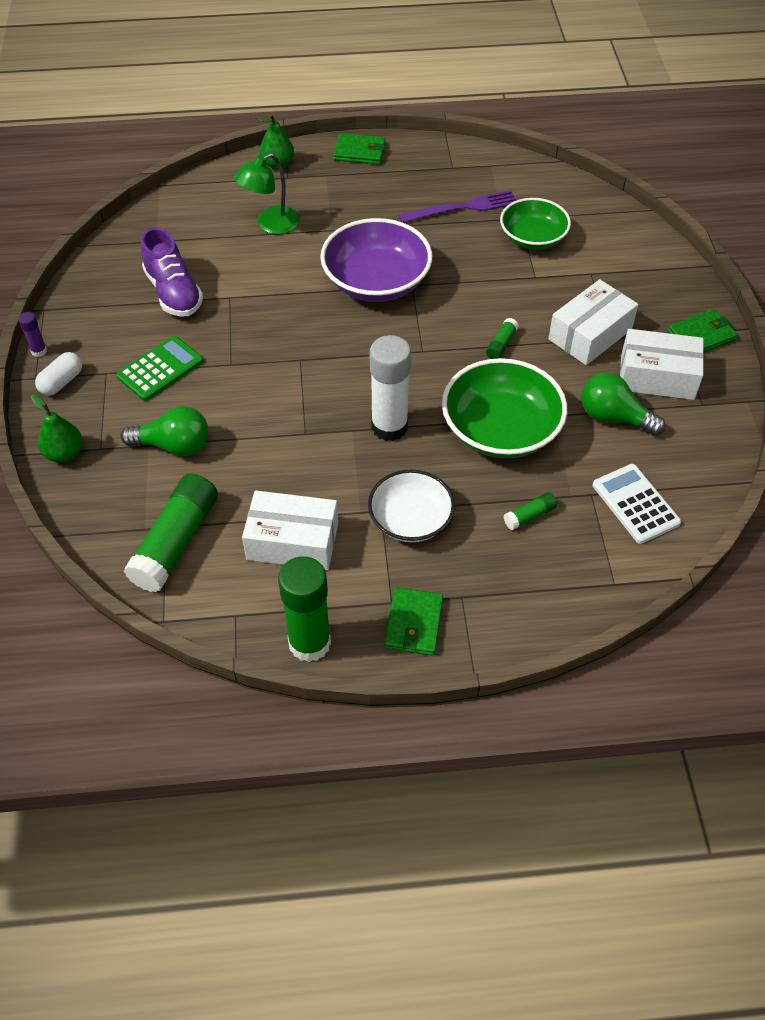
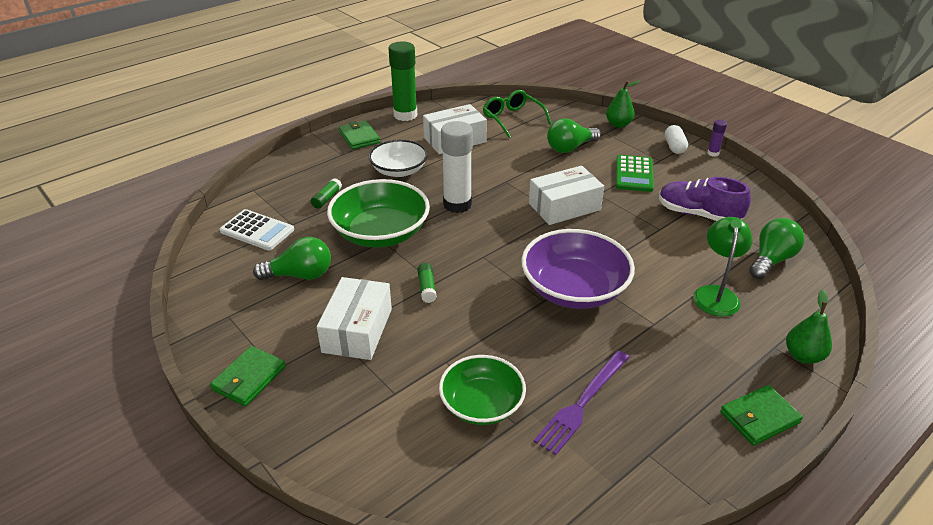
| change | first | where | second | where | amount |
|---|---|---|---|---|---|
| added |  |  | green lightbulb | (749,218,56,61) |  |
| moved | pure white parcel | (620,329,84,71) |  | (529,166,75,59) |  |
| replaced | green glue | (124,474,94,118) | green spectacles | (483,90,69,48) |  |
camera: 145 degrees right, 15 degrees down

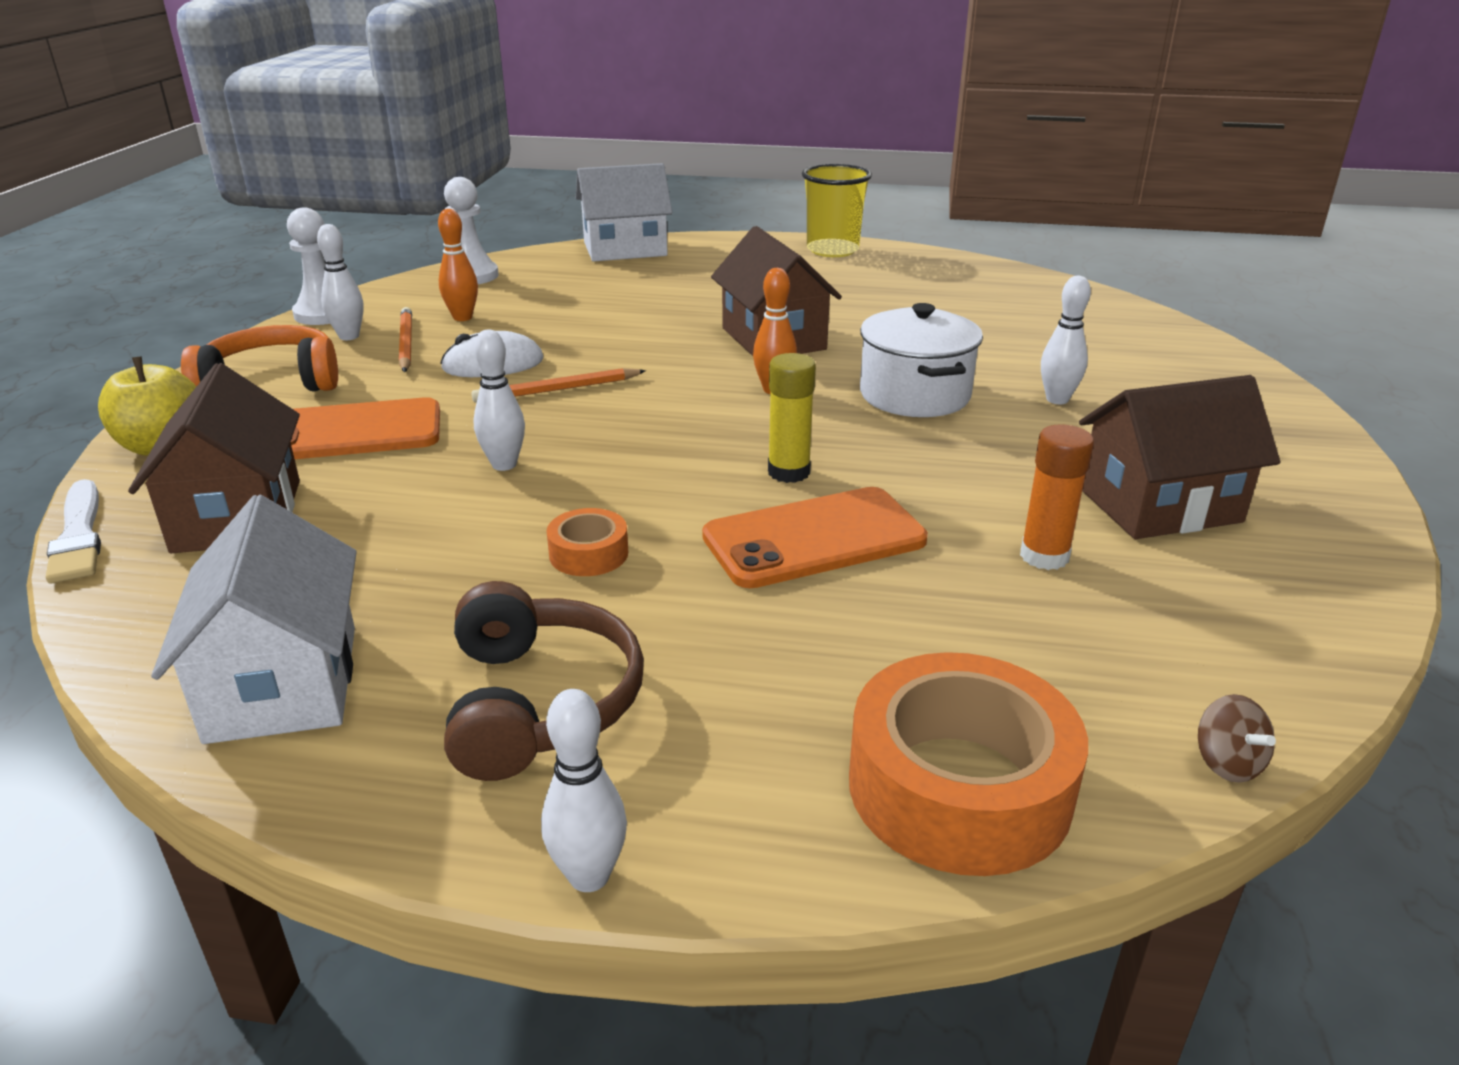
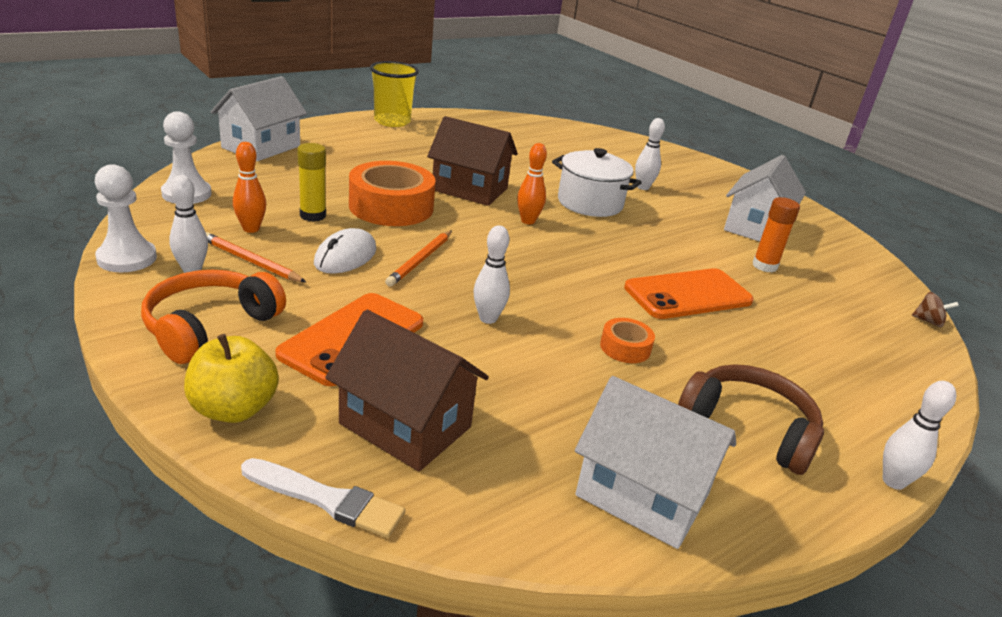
| change | first | where | second | where | amount |
|---|---|---|---|---|---|
| moved | yellow glue | (768,353,48,130) |  | (297,143,29,79) |  |
| moved | orange sticky tape | (849,652,239,224) |  | (349,161,87,65) |  |
| recoloured | dark brown cottage | (1079,375,201,164) | pure white cottage | (724,155,82,87) |  |
| turned | orange phone | (702,487,226,101) |  | (624,268,130,51) | 45 degrees clockwise |
camera: 50 degrees left, 0 degrees up

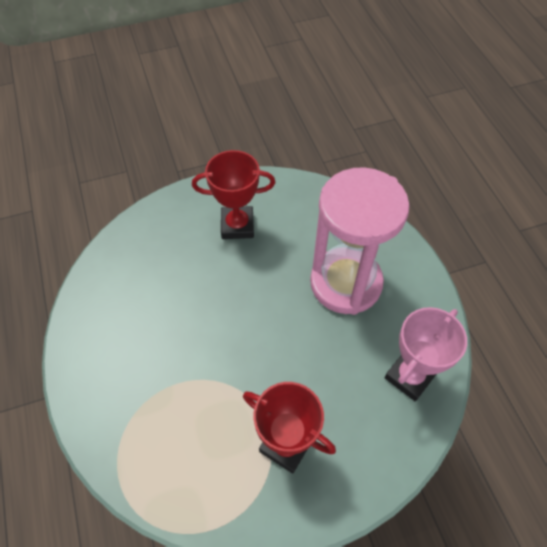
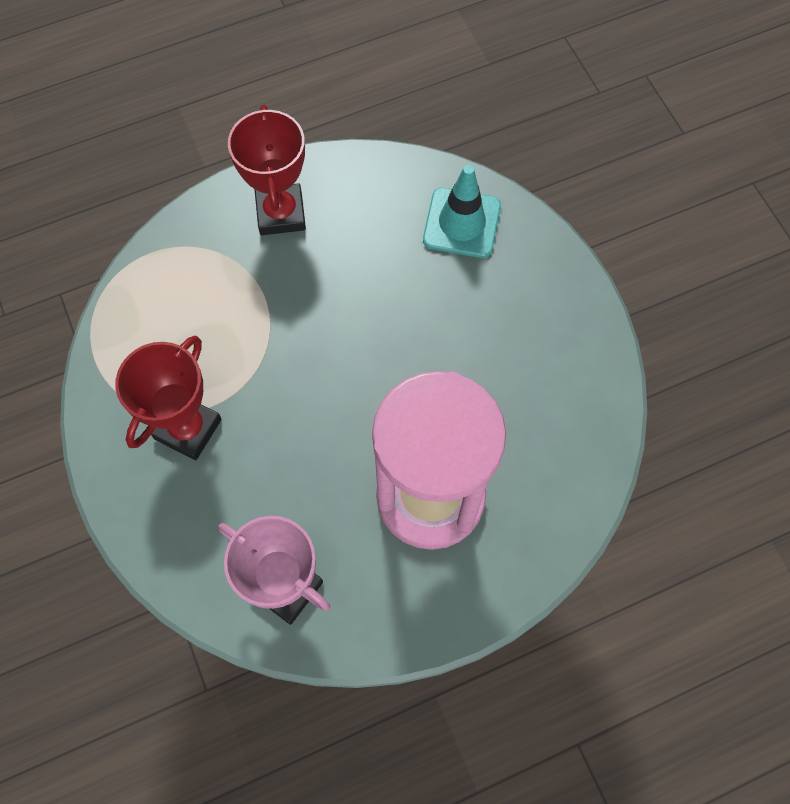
| change | first | where | second | where | amount |
|---|---|---|---|---|---|
| added |  |  | aqua road cone | (423,165,78,93) |  |
| moved | red prize cup | (192,150,84,89) |  | (228,105,78,130) |  |
camera: 85 degrees right, 10 degrees up

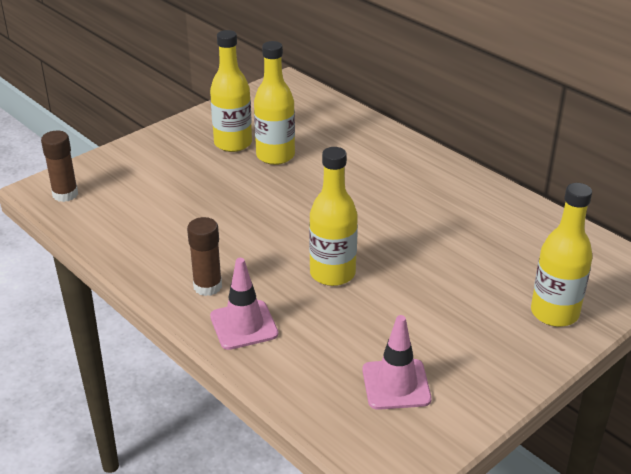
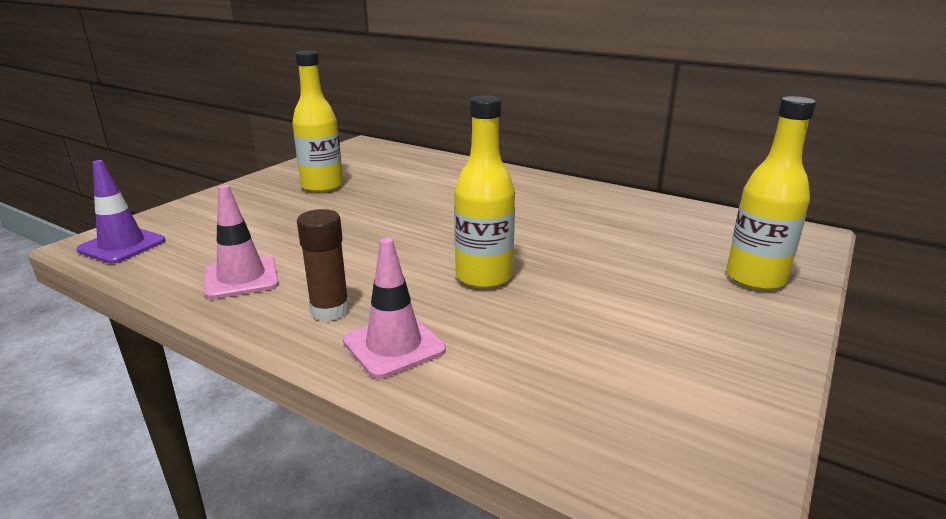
| change | first | where | second | where | amount |
|---|---|---|---|---|---|
| removed | yellow bottle | (254,41,41,124) |  |  |  |
| moved | rose-pink road cone | (362,315,70,95) |  | (204,185,75,114) |  |
| replaced | dark brown glue | (41,131,37,71) | violet road cone | (77,160,88,104) |  |
camera: 15 degrees left, 10 degrees down

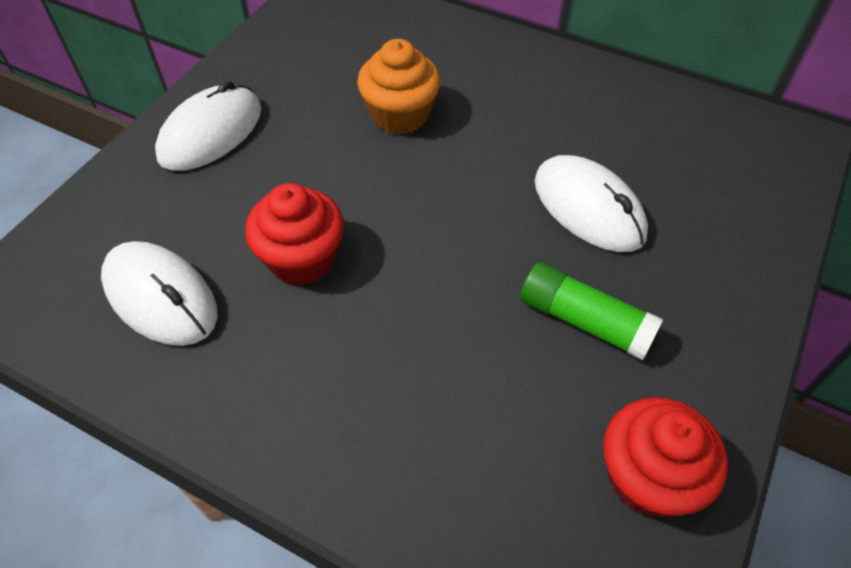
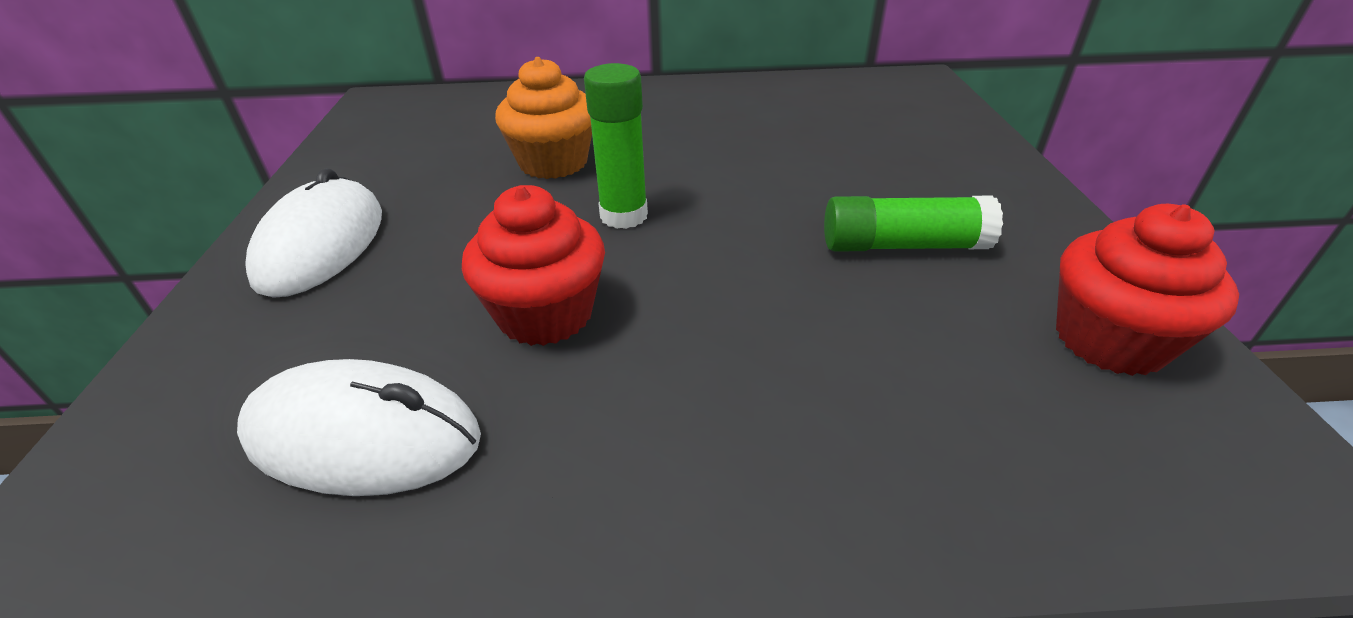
| change | first | where | second | where | amount |
|---|---|---|---|---|---|
| removed | pure white PC mouse | (534,155,114,97) |  |  |  |
| added |  |  | green glue | (584,63,64,166) |  |
camera: 30 degrees left, 15 degrees down

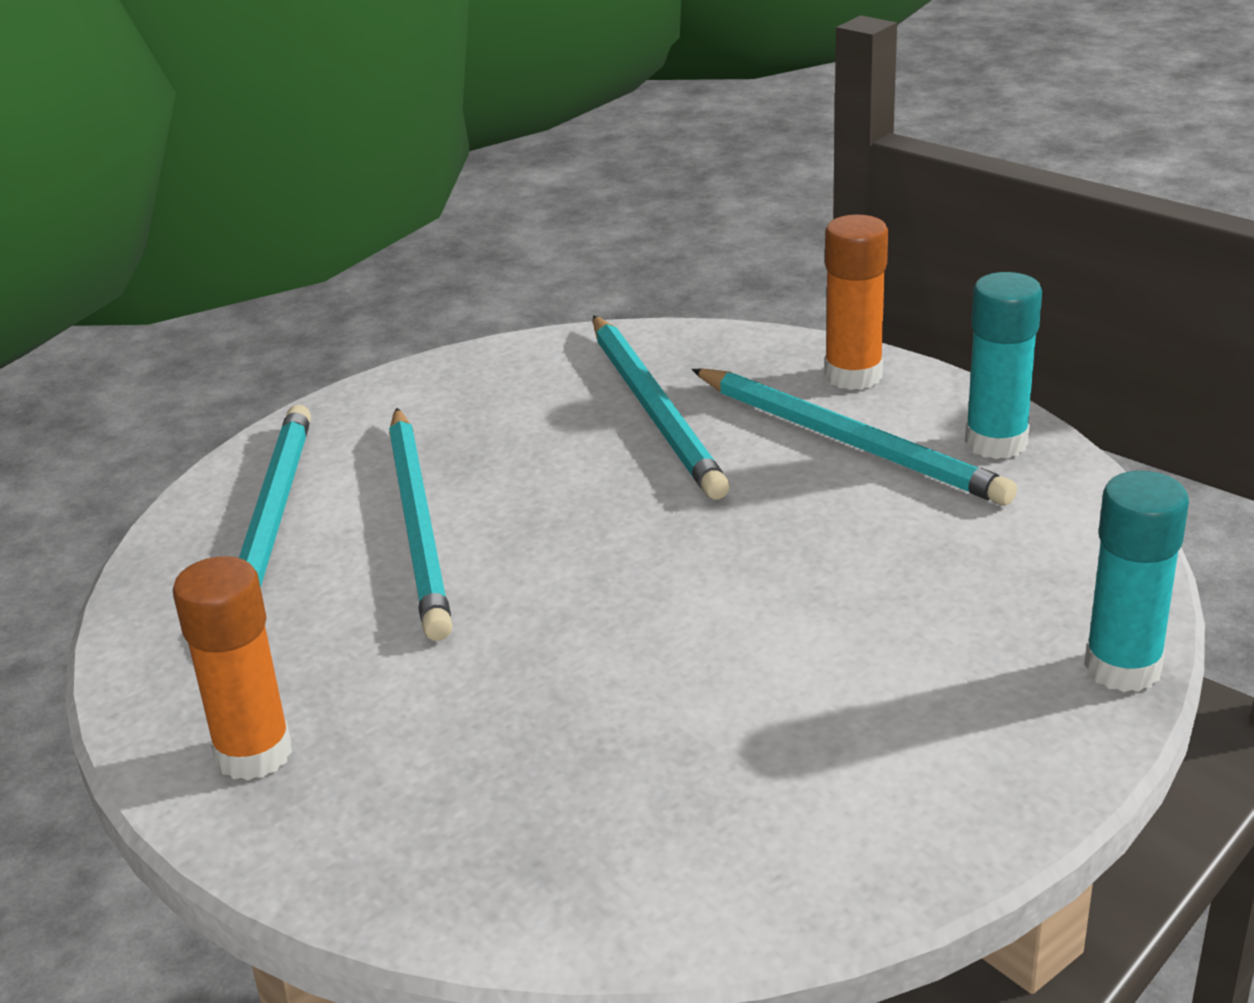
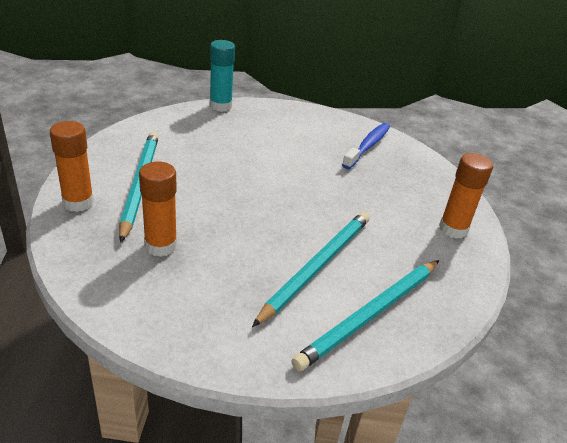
| change | first | where | second | where | amount |
|---|---|---|---|---|---|
| removed | aqua glue | (965,272,77,187) |  |  |  |
| added |  |  | royal blue tooth brush | (342,123,48,46) |  |
| replaced | aqua pencil | (593,315,137,184) | orange glue | (139,161,38,96) |  |
camera: 140 degrees left, 5 degrees up

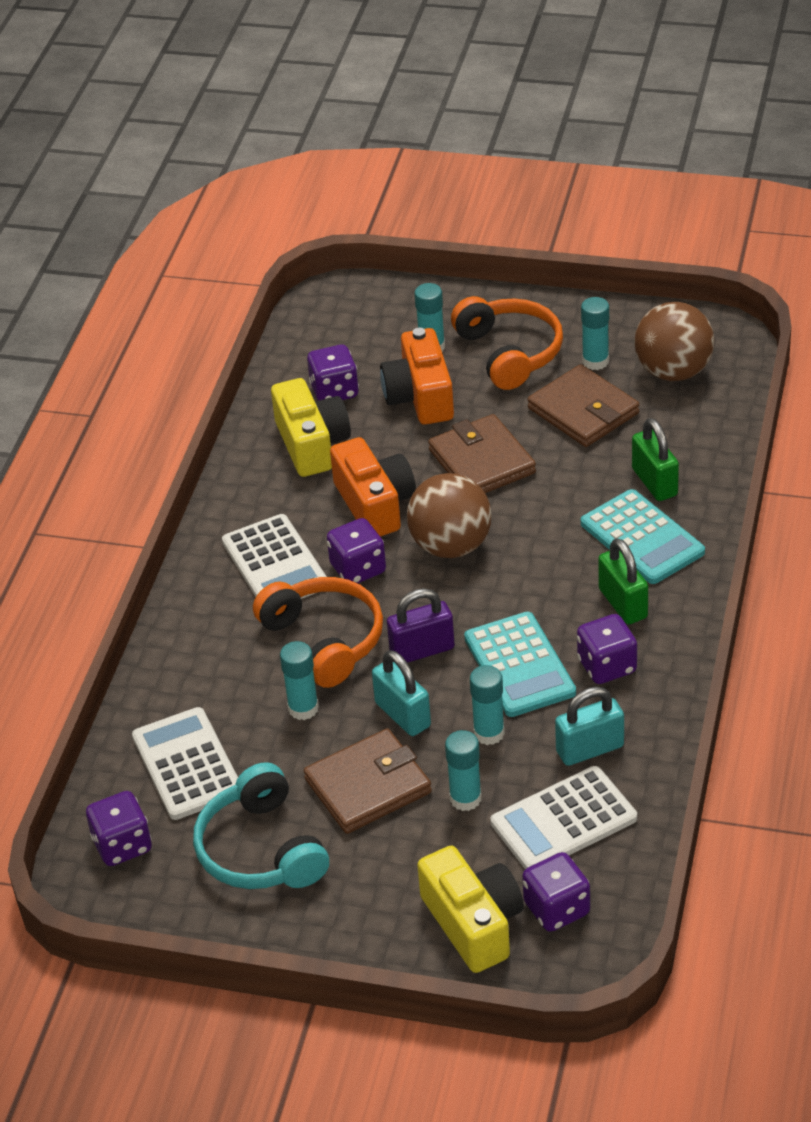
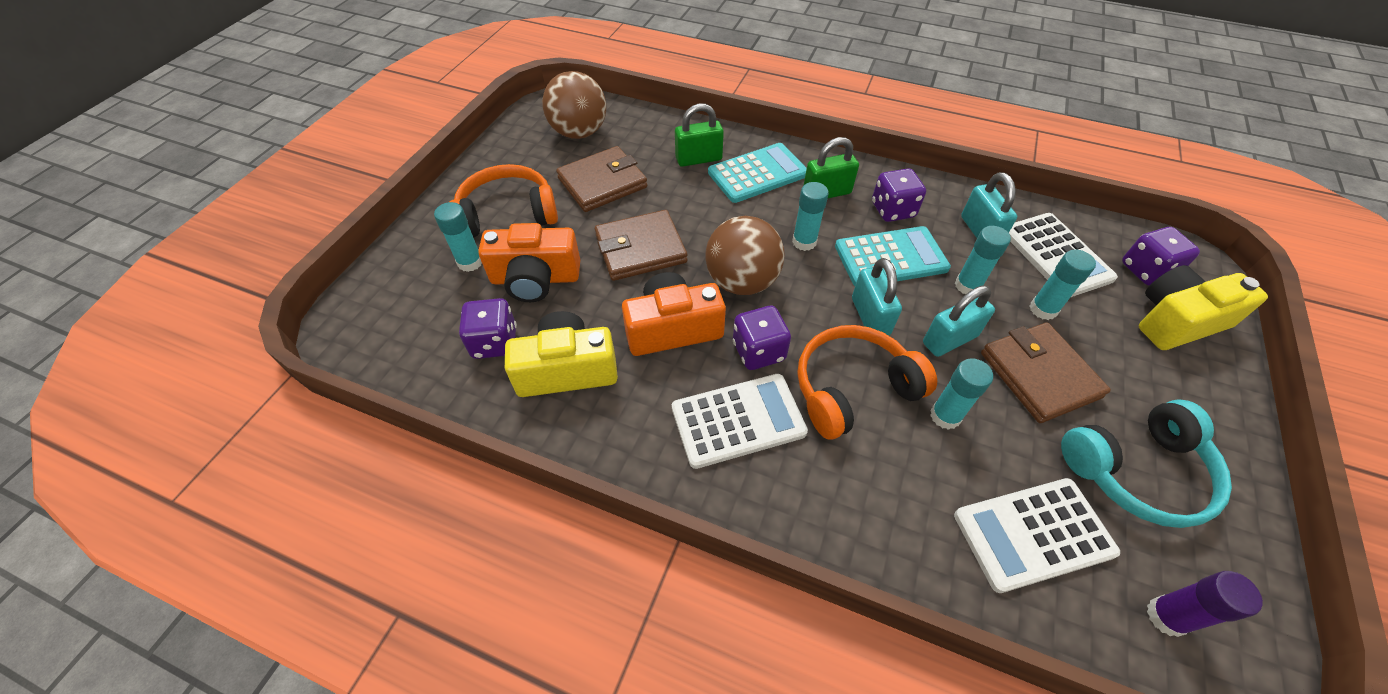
| change | first | where | second | where | amount |
|---|---|---|---|---|---|
| moved | aqua glue | (581,297,28,73) |  | (792,182,37,69) |  |
| replaced | violet game die | (86,791,66,75) | violet glue | (1147,571,116,66) |  |
| recoloured | violet padlock | (387,588,68,75) | aqua padlock | (852,258,50,78) |  |
camera: 85 degrees left, 10 degrees up

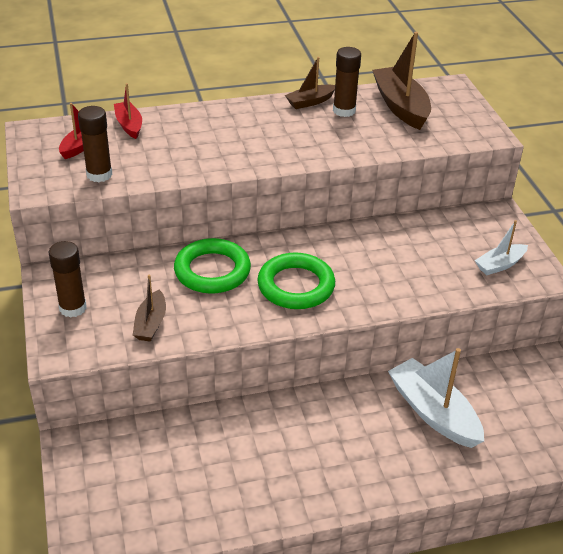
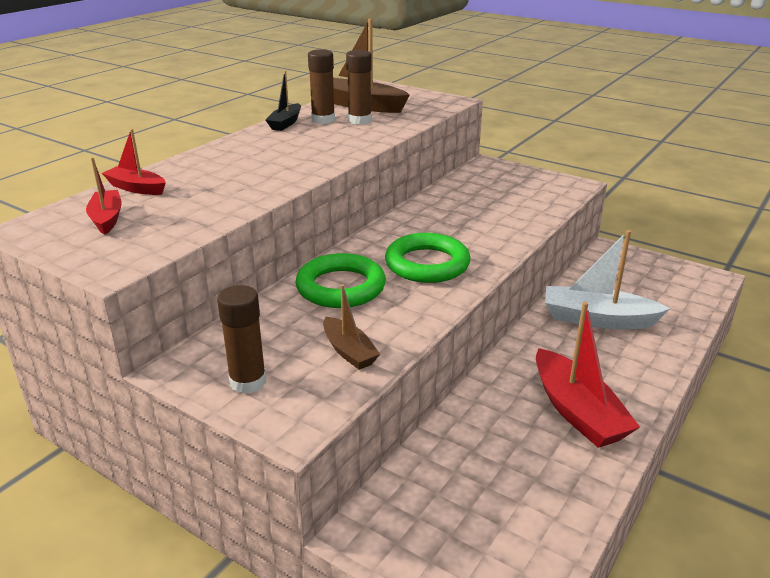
| change | first | where | second | where | amount |
|---|---|---|---|---|---|
| removed | pure white toy boat | (475,220,53,55) |  |  |  |
| added |  |  | red toy boat | (536,302,104,146) |  |
| moved | dark brown glue | (78,106,35,76) |  | (346,50,26,74) |  |
| recoloured | dark brown toy boat | (285,57,50,52) | black toy boat | (266,71,35,60) |  |
camera: 40 degrees left, 10 degrees down

